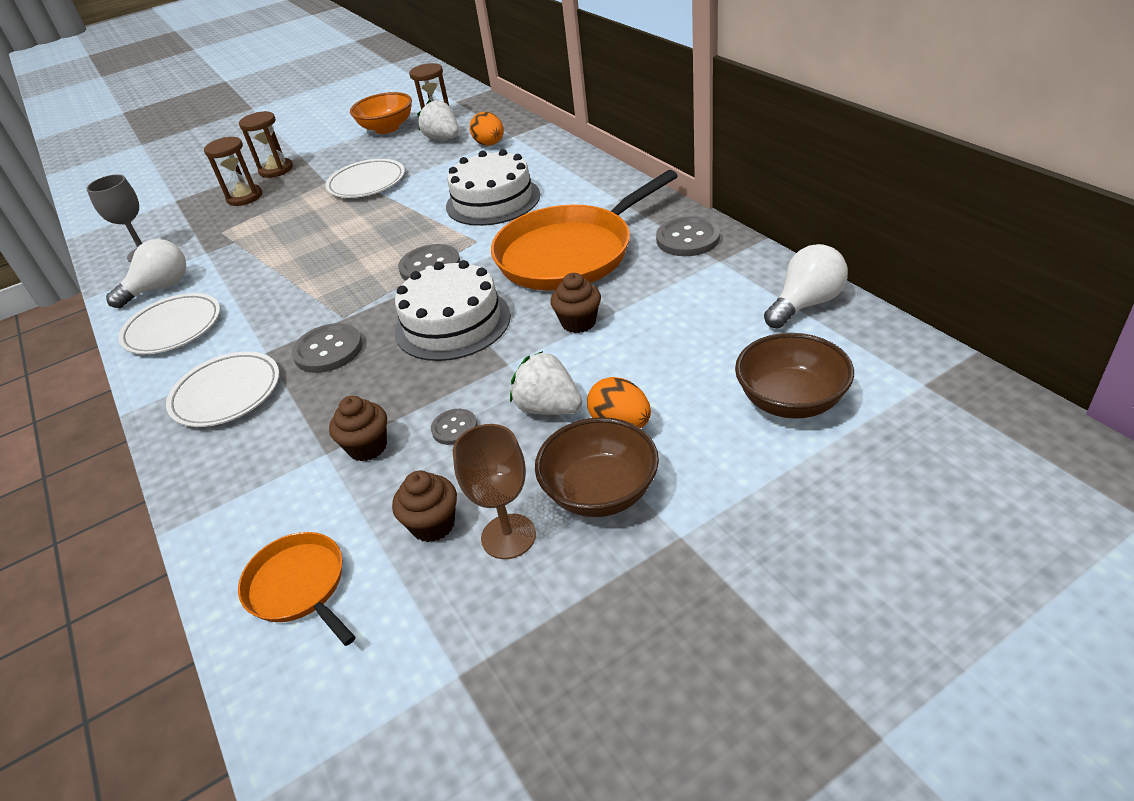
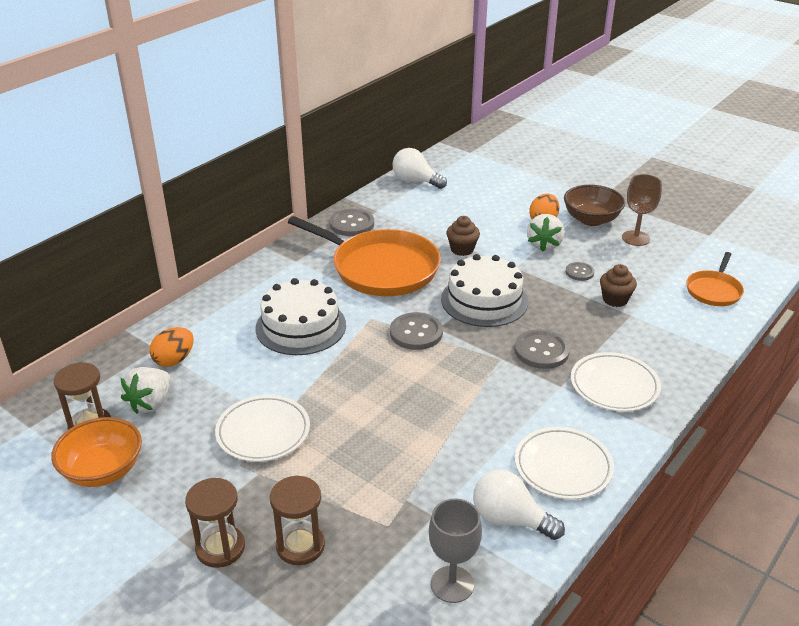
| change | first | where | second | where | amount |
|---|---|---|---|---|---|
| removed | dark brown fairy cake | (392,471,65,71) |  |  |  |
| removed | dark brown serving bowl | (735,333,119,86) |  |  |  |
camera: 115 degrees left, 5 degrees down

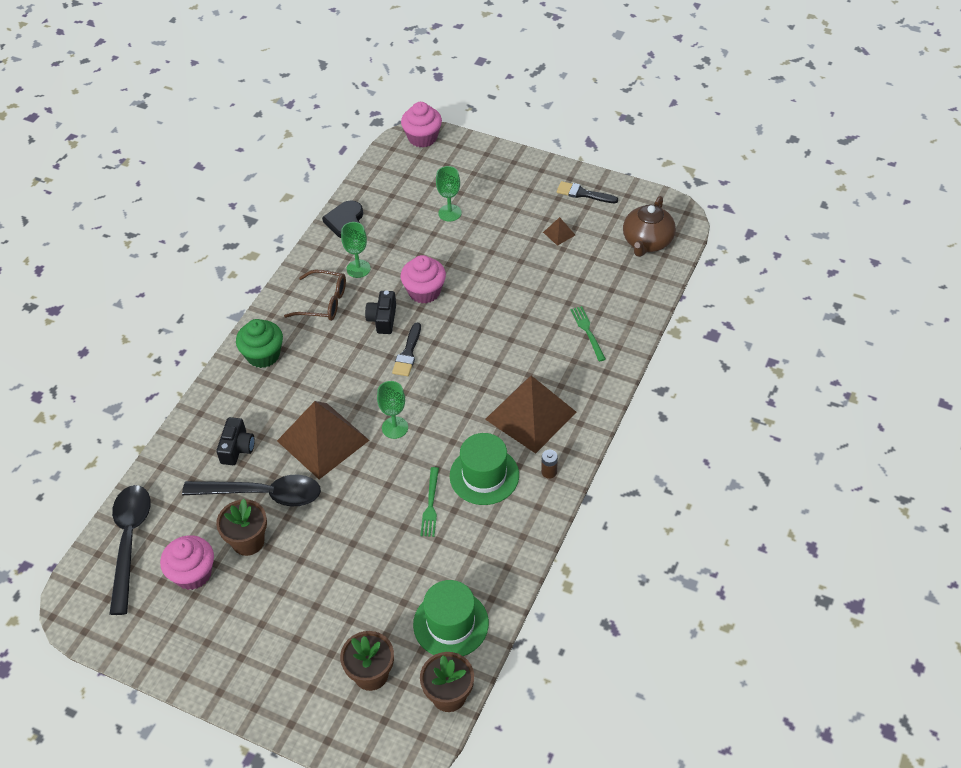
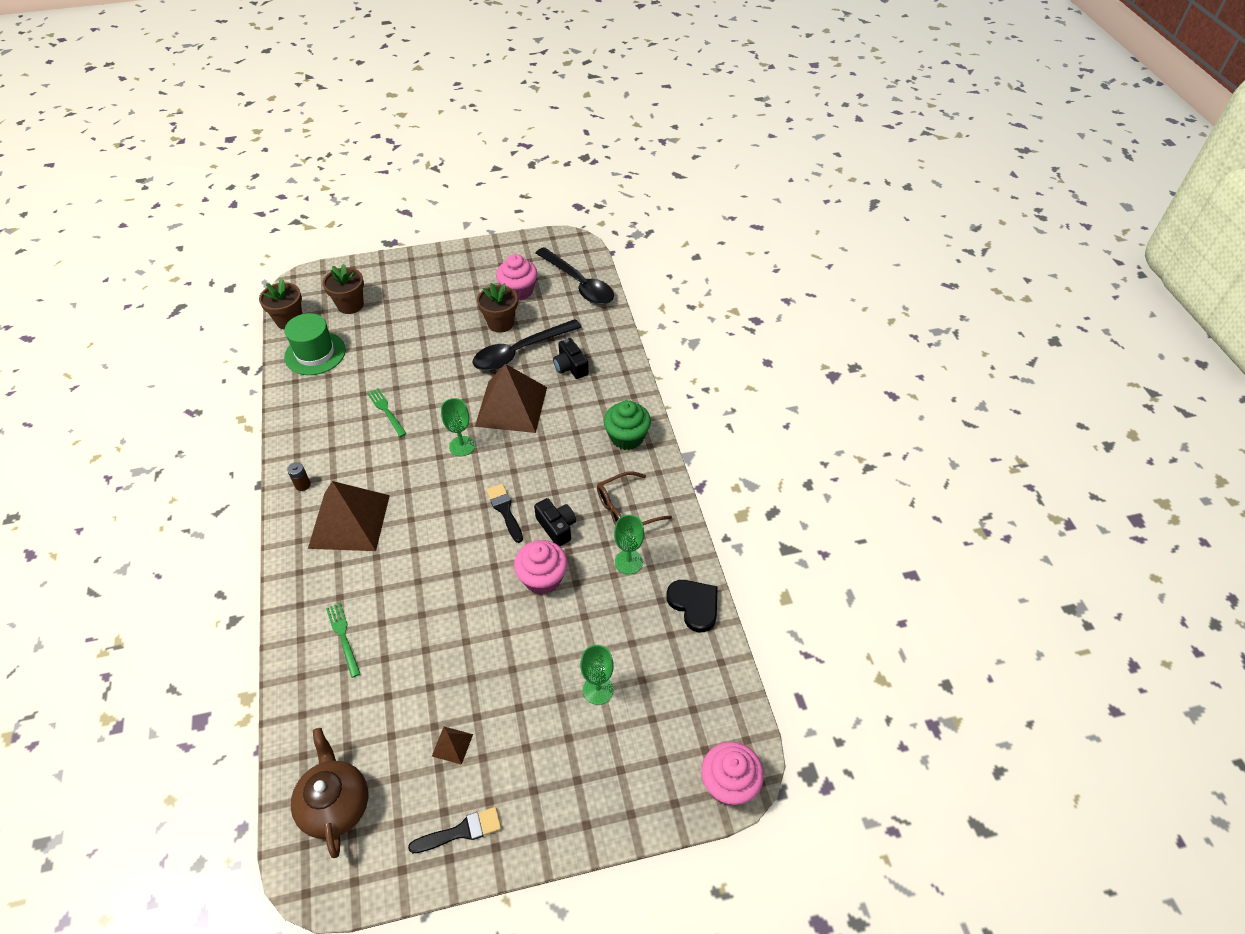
| change | first | where | second | where | amount |
|---|---|---|---|---|---|
| removed | green tall hat | (450,433,69,72) |  |  |  |
| turned | green fork | (571,306,35,55) |  | (326,603,34,75) | 150 degrees counterclockwise |
camera: 140 degrees right, 0 degrees up

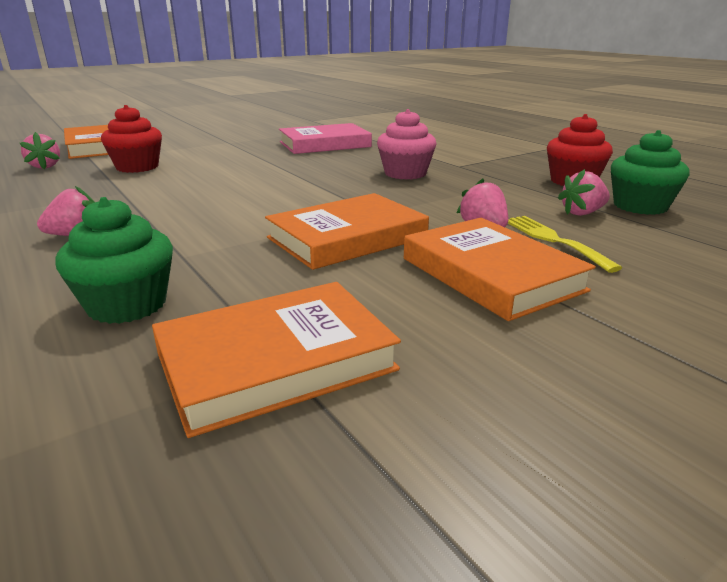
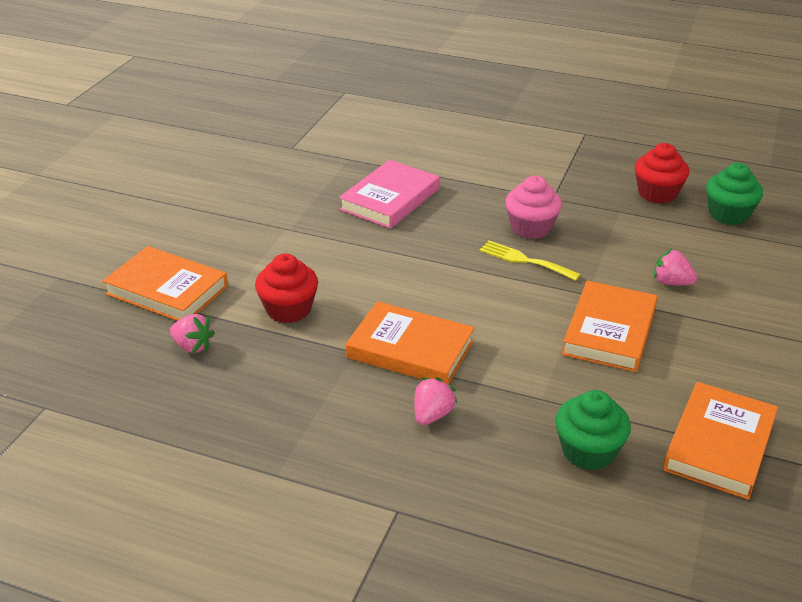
| change | first | where | second | where | amount |
|---|---|---|---|---|---|
| removed | rose-pink strawberry | (558,169,52,47) |  |  |  |
| moved | orange hardback | (404,218,192,103) |  | (346,301,129,84) |  |
| moved | yellow fork | (508,216,114,57) |  | (480,240,101,41) |  |
camera: 35 degrees left, 10 degrees up

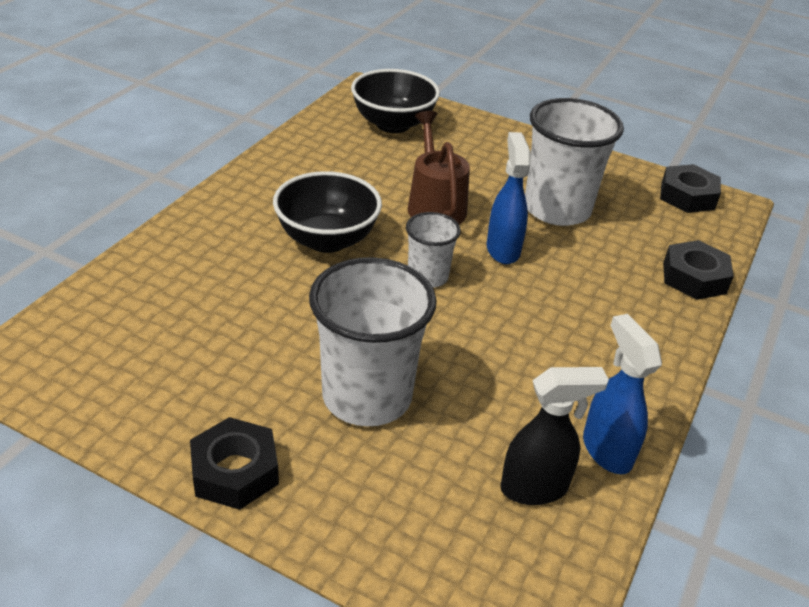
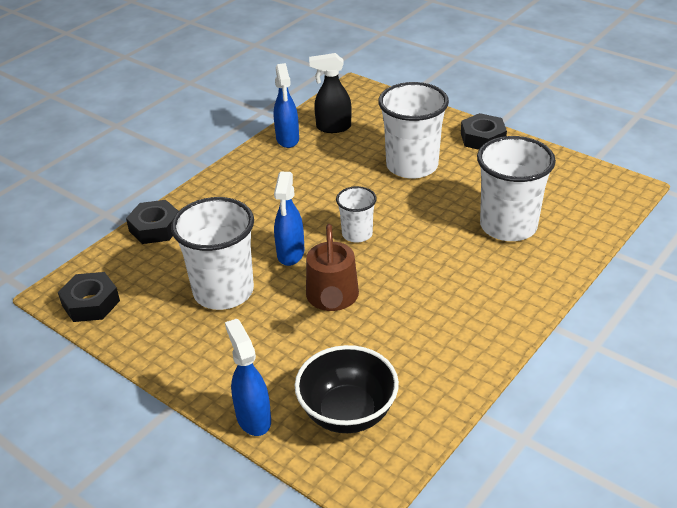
| change | first | where | second | where | amount |
|---|---|---|---|---|---|
| removed | black serving bowl | (273,171,109,82) |  |  |  |
| added |  |  | royal blue spray cleaner | (225,319,46,117) |  |
| added |  |  | pure white cup | (477,136,79,105) |  |
camera: 165 degrees left, 0 degrees up

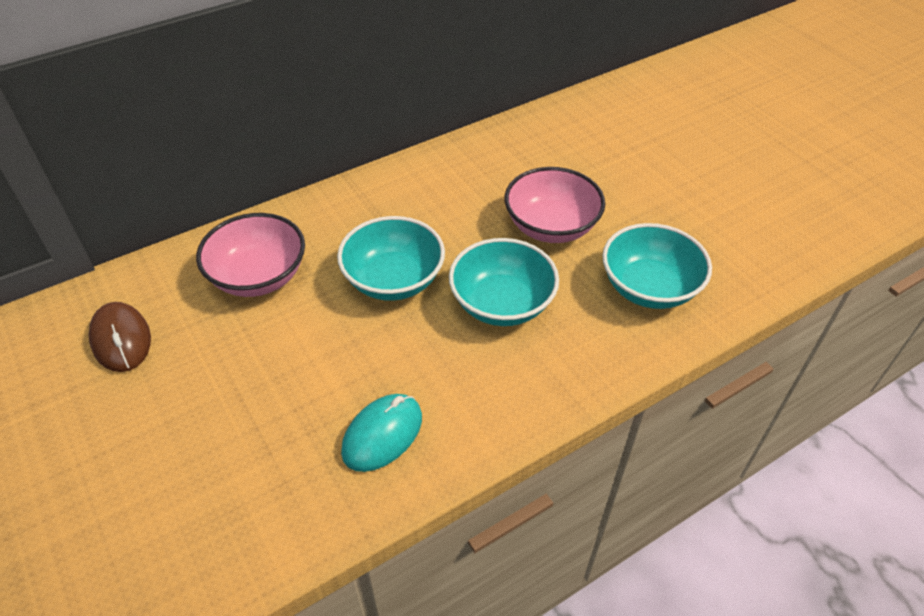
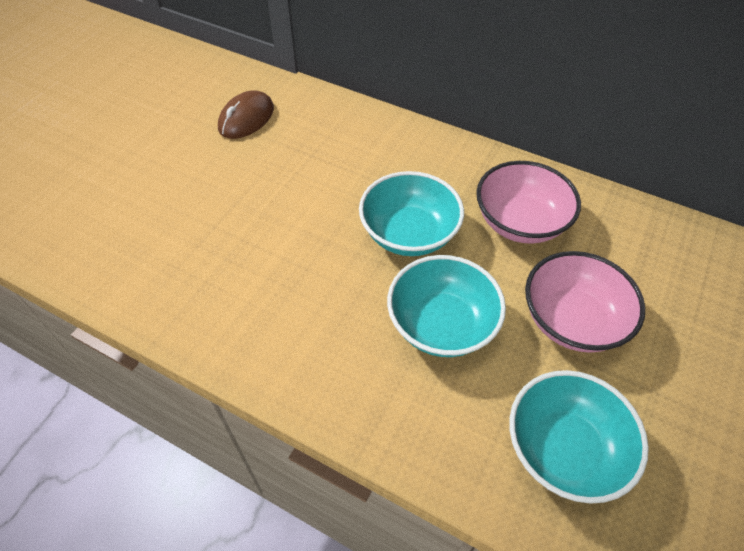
| change | first | where | second | where | amount |
|---|---|---|---|---|---|
| removed | aqua PC mouse | (341,394,81,78) |  |  |  |
| moved | rose-pink serving bowl | (196,213,109,84) |  | (476,161,105,83) |  |
camera: 60 degrees right, 5 degrees up

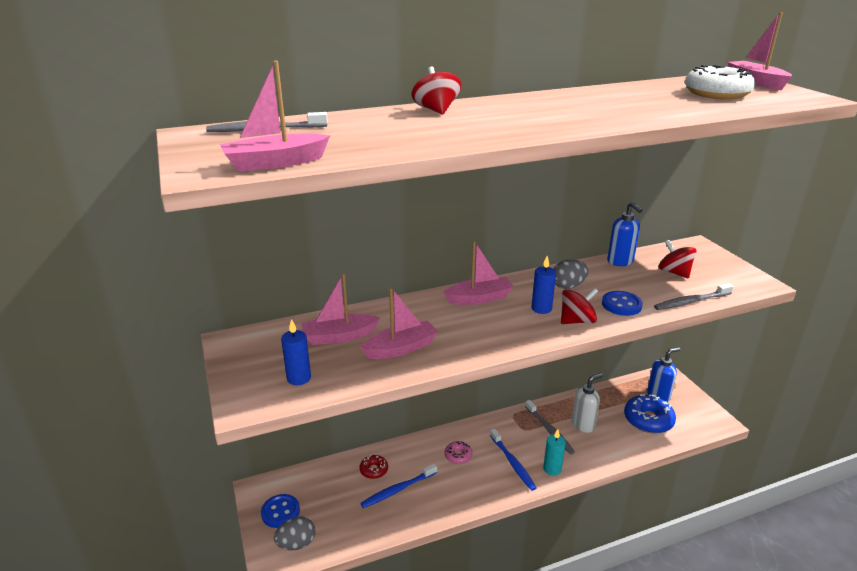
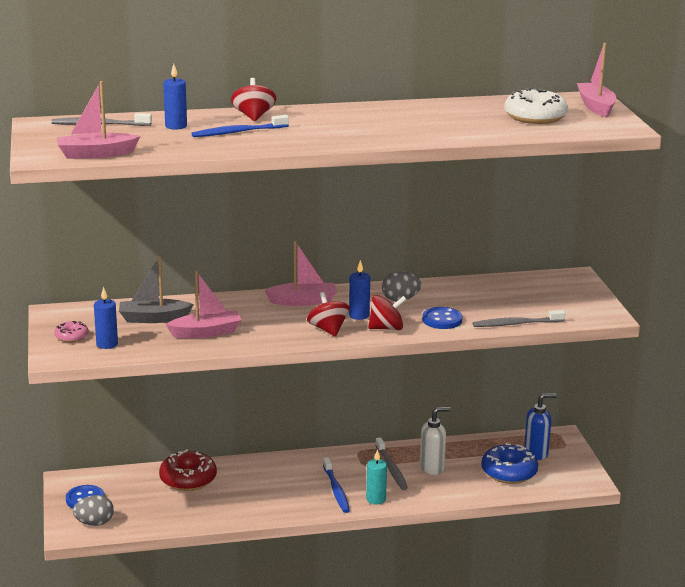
| change | first | where | second | where | amount |
|---|---|---|---|---|---|
| removed | royal blue pump bottle | (607,202,35,64) |  |  |  |
| added |  |  | royal blue wax candle | (163,64,24,66) |  |
| moved | royal blue tooth brush | (361,464,76,44) |  | (191,115,98,22) |  |
| moved | rose-pink doughnut | (444,441,29,23) |  | (54,321,34,21) |  |
| moved | red toy top | (659,240,38,39) |  | (307,292,43,44) |  |
| recoloured | rose-pink toy boat | (301,273,79,72) | gray toy boat | (119,256,75,67) |  |
| resized | red doughnut | (359,455,29,24) |  | (159,449,58,42) | x1.88 |
camera: 10 degrees right, 5 degrees down

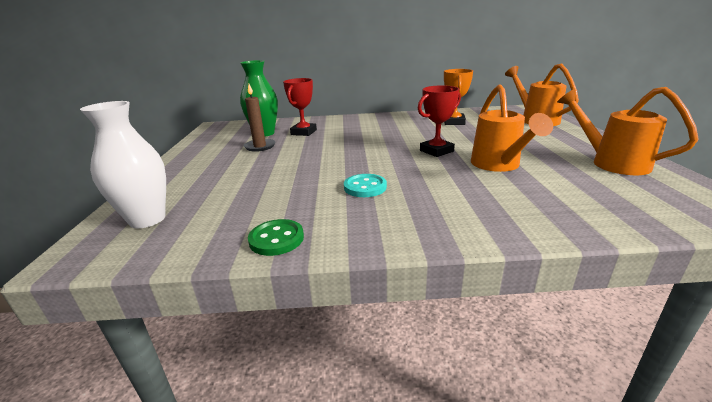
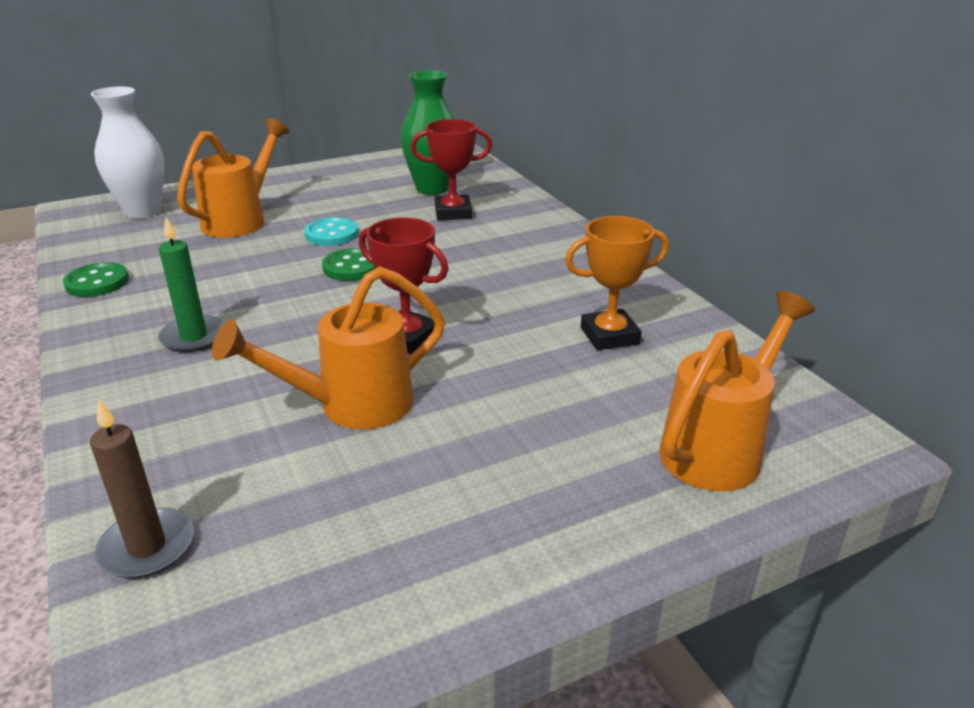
| change | first | where | second | where | amount |
|---|---|---|---|---|---|
| added |  |  | green wax candle | (158,217,67,136) |  |
| added |  |  | green button | (322,248,53,33) |  |
| moved | dark brown wax candle | (244,84,31,68) |  | (90,398,104,181) |  |
| moved | aqua button | (344,174,43,23) |  | (304,217,55,29) |  |
| moved | orange sprinkling can | (557,87,142,88) |  | (177,118,112,120) |  |
camera: 65 degrees right, 5 degrees up

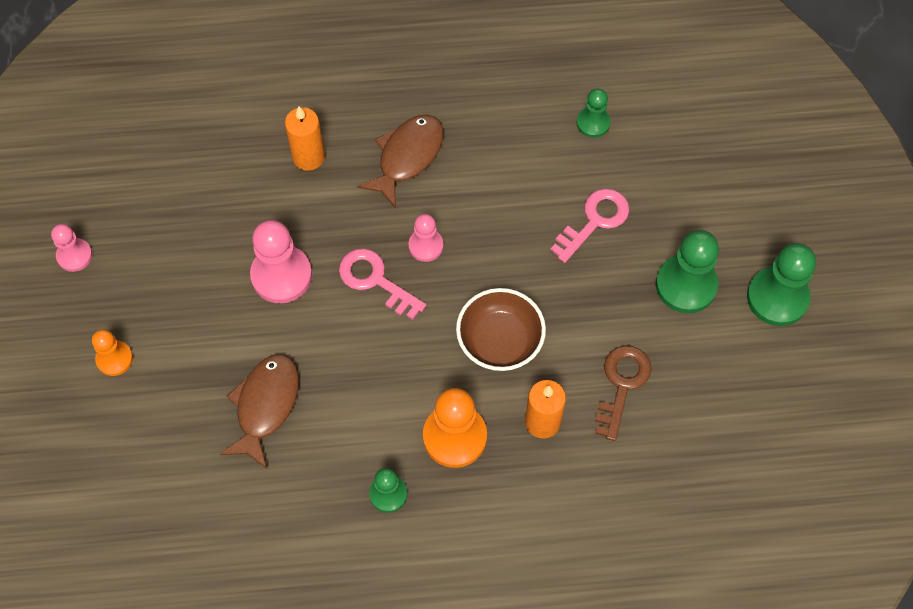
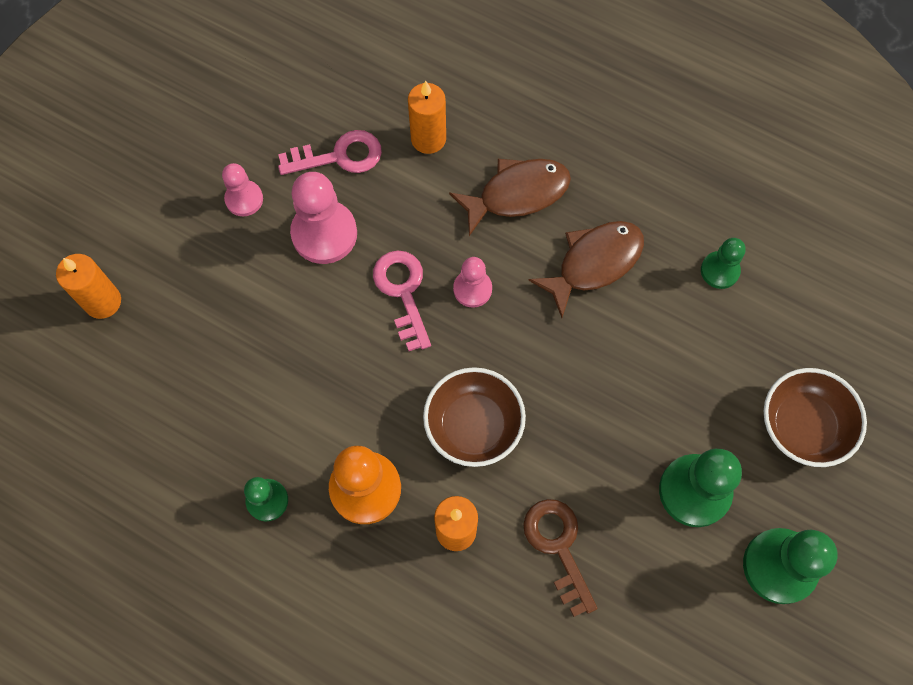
| change | first | where | second | where | amount |
|---|---|---|---|---|---|
| removed | orange game pawn | (92,329,41,47) |  |  |  |
| added |  |  | orange wax candle | (56,254,65,65) |  |
| added |  |  | dark brown serving bowl | (764,368,103,99) |  |
| moved | rose-pink game pawn | (51,224,41,48) |  | (222,163,41,53) |  |
| moved | dark brown fish figure | (220,354,79,115) |  | (528,221,116,97) |  |
| moved | rose-pink door key | (550,189,79,74) |  | (278,130,104,45) |  |
| turned | dark brown door key | (595,345,57,96) |  | (523,499,74,118) | 75 degrees counterclockwise |
camera: 35 degrees right, 5 degrees up

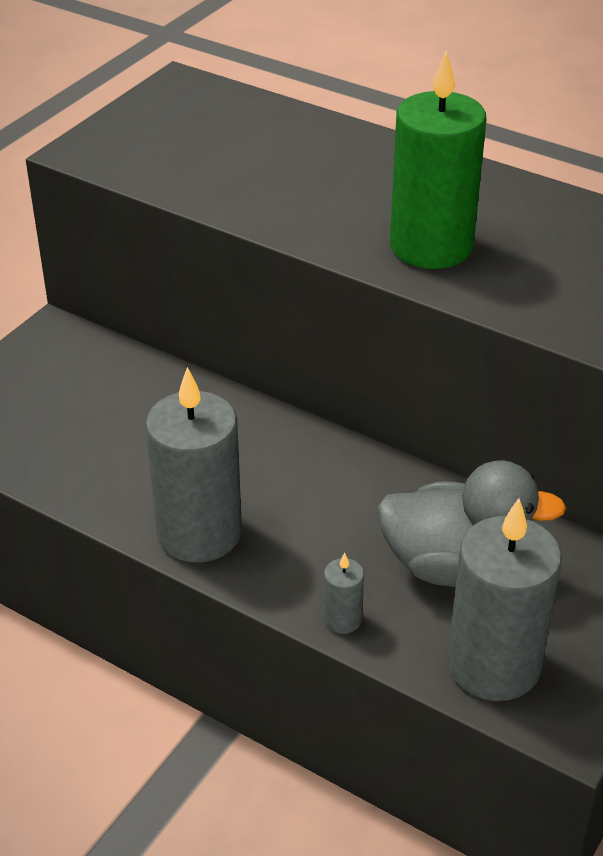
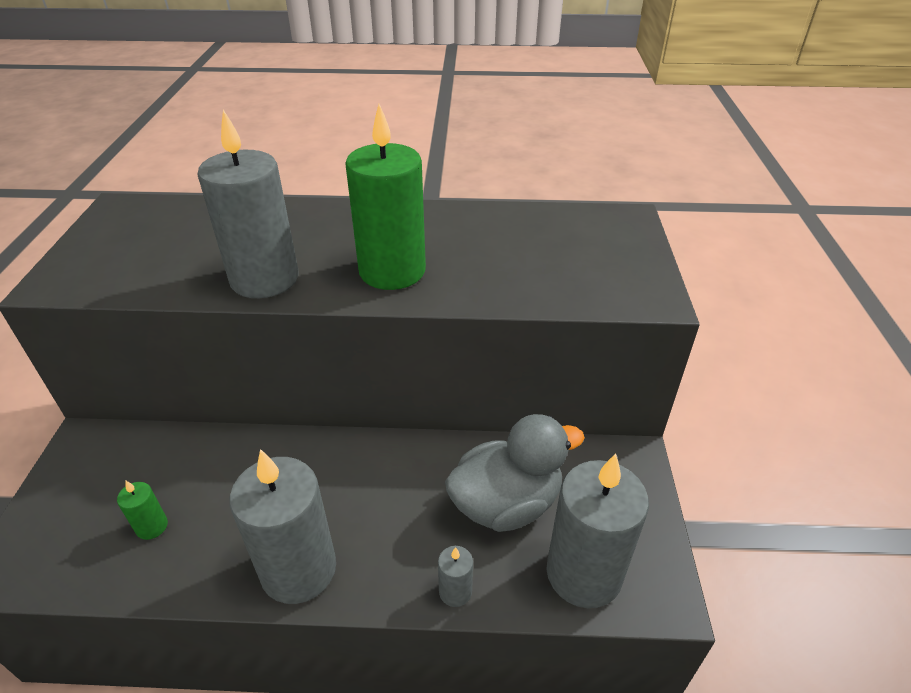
| change | first | where | second | where | amount |
|---|---|---|---|---|---|
| added |  |  | green wax candle | (117,481,51,59) |  |
| added |  |  | gray wax candle | (197,110,101,188) |  |
camera: 30 degrees left, 0 degrees up

